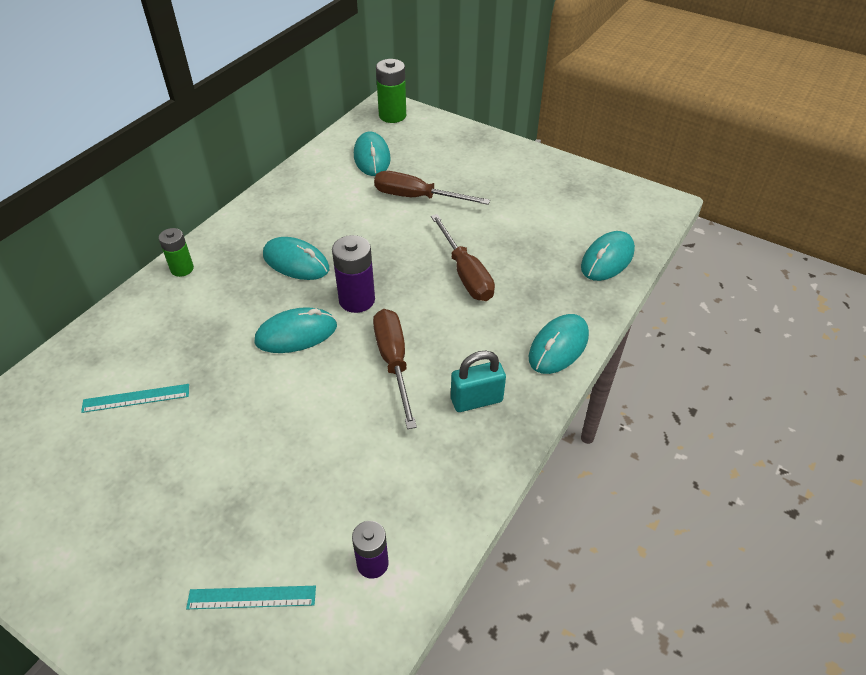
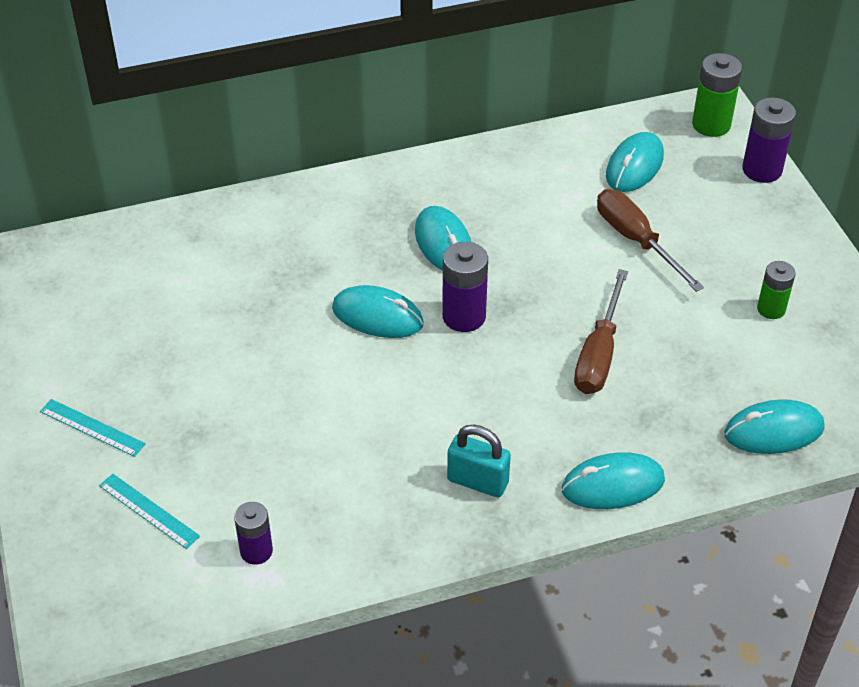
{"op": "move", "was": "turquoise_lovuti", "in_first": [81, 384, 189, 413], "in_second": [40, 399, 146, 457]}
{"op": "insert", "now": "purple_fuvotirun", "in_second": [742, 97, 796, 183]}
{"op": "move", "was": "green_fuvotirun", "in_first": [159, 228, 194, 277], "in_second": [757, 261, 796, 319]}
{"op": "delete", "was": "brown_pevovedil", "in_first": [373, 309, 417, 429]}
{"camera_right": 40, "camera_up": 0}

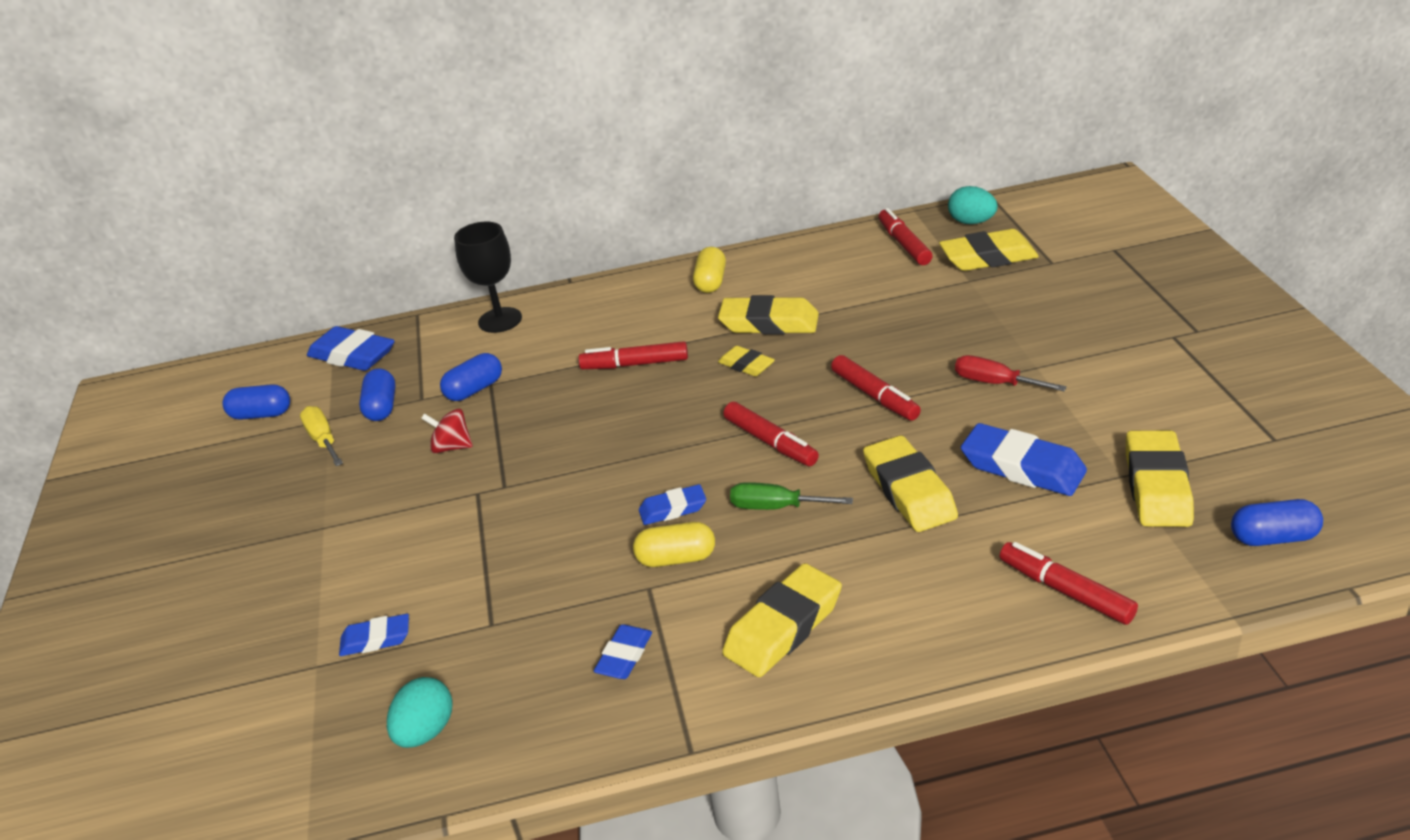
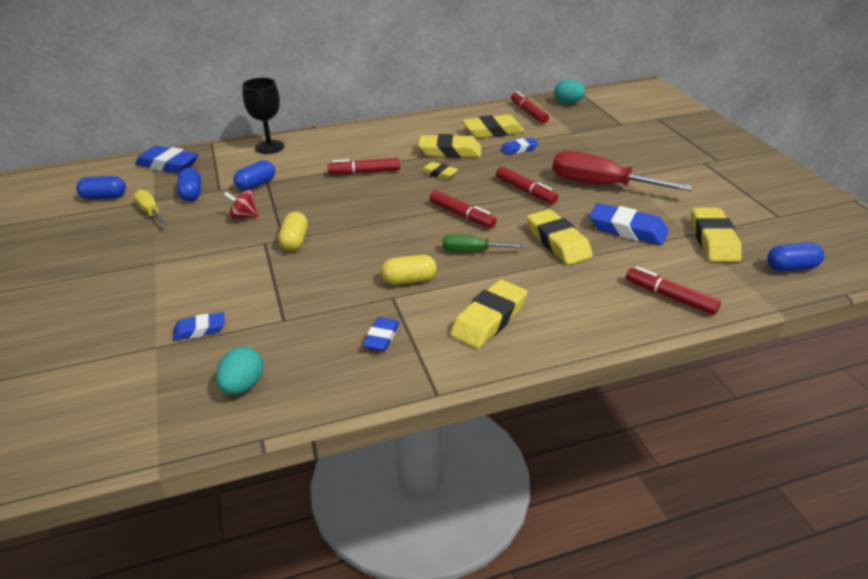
{"op": "move", "was": "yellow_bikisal", "in_first": [693, 247, 726, 293], "in_second": [278, 212, 308, 251]}
{"op": "move", "was": "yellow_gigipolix", "in_first": [939, 229, 1039, 271], "in_second": [462, 114, 525, 138]}
{"op": "move", "was": "blue_gigipolix", "in_first": [639, 484, 706, 525], "in_second": [501, 138, 538, 155]}
{"op": "resize", "was": "red_pevovedil", "in_first": [955, 355, 1067, 391], "in_second": [552, 151, 692, 191], "ratio": 1.91}
{"camera_right": -10, "camera_up": 0}

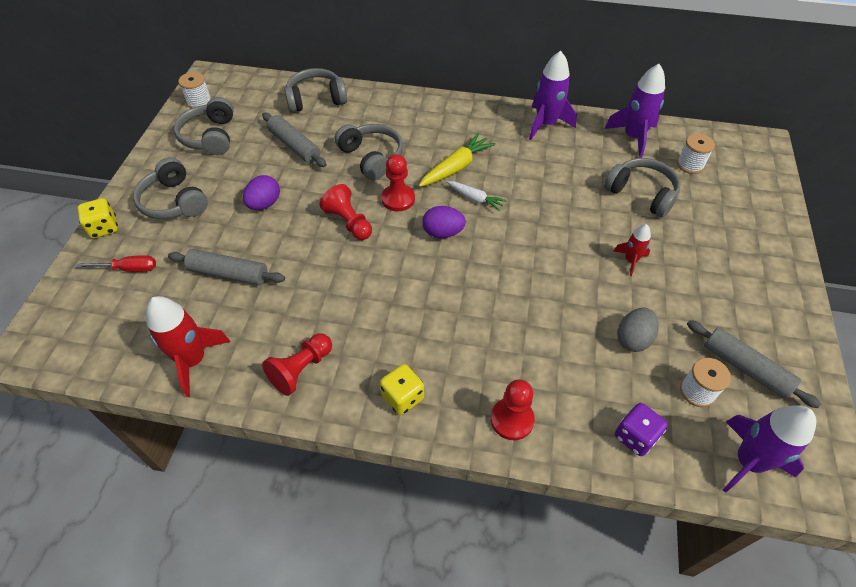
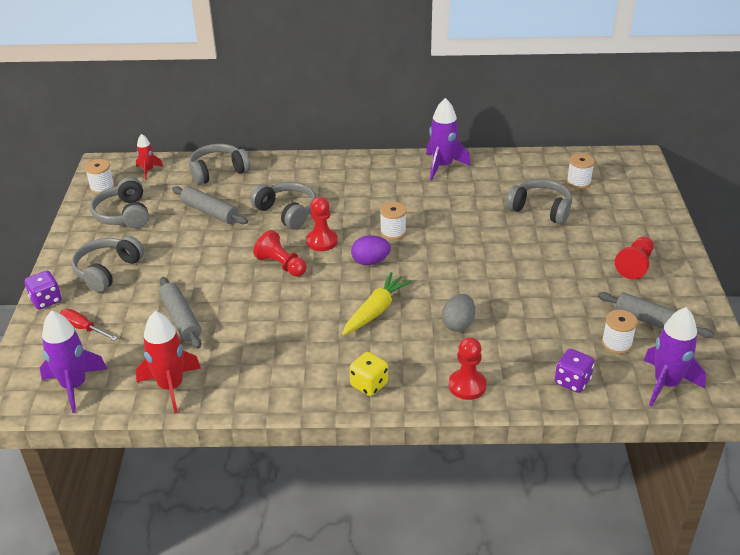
{"op": "recolor", "was": "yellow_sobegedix", "now": "purple_sobegedix", "in_first": [78, 198, 118, 239], "in_second": [25, 271, 61, 309]}
{"op": "move", "was": "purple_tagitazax", "in_first": [604, 64, 665, 158], "in_second": [40, 310, 107, 413]}
{"op": "rotate", "was": "red_pevovedil", "in_first": [76, 255, 156, 272], "in_second": [60, 309, 118, 341], "clockwise": -135}
{"op": "rotate", "was": "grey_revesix", "in_first": [133, 157, 208, 219], "in_second": [71, 236, 145, 292], "clockwise": 75}
{"op": "move", "was": "red_tagitazax", "in_first": [614, 224, 651, 276], "in_second": [136, 134, 163, 179]}
{"op": "rotate", "was": "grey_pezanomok", "in_first": [168, 249, 285, 285], "in_second": [159, 277, 201, 349], "clockwise": 60}
{"op": "move", "was": "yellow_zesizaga", "in_first": [419, 133, 496, 187], "in_second": [342, 272, 412, 335]}
{"op": "replace", "was": "white_zesizaga", "now": "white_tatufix", "in_first": [447, 181, 507, 211], "in_second": [380, 202, 407, 240]}
{"op": "move", "was": "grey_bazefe", "in_first": [617, 308, 659, 352], "in_second": [442, 294, 475, 331]}
{"op": "move", "was": "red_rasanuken", "in_first": [262, 333, 332, 396], "in_second": [615, 236, 654, 279]}
{"op": "delete", "was": "purple_bazefe", "in_first": [243, 175, 280, 210]}
{"camera_right": -10, "camera_up": -15}

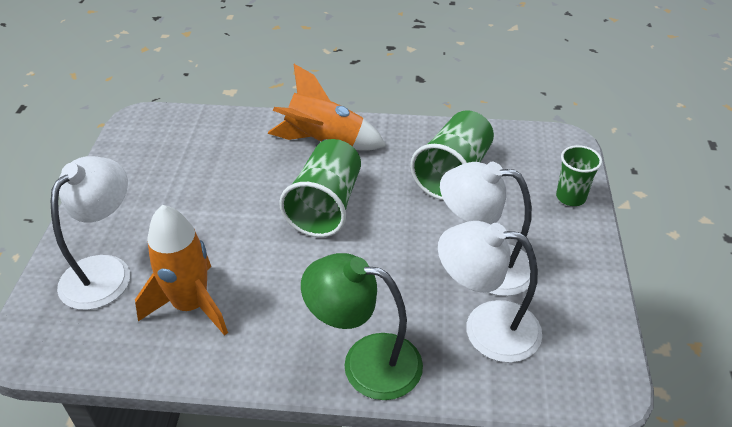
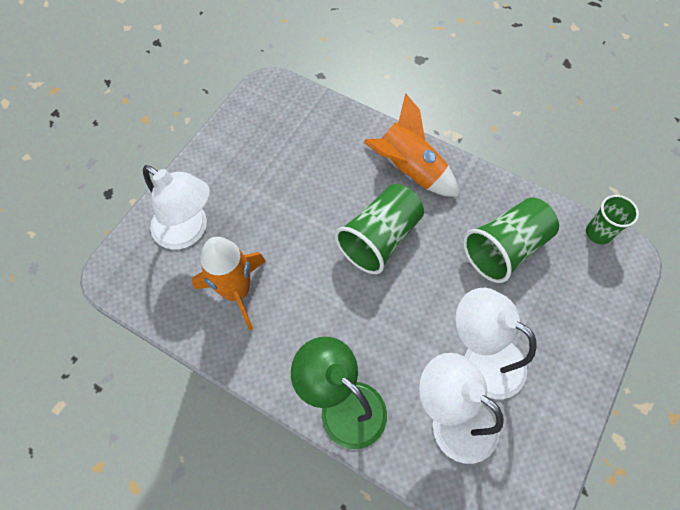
{"op": "rotate", "was": "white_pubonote", "in_first": [51, 156, 130, 310], "in_second": [143, 165, 210, 249], "clockwise": 75}
{"op": "move", "was": "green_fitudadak", "in_first": [556, 145, 602, 206], "in_second": [586, 195, 639, 244]}
{"camera_right": 25, "camera_up": 20}

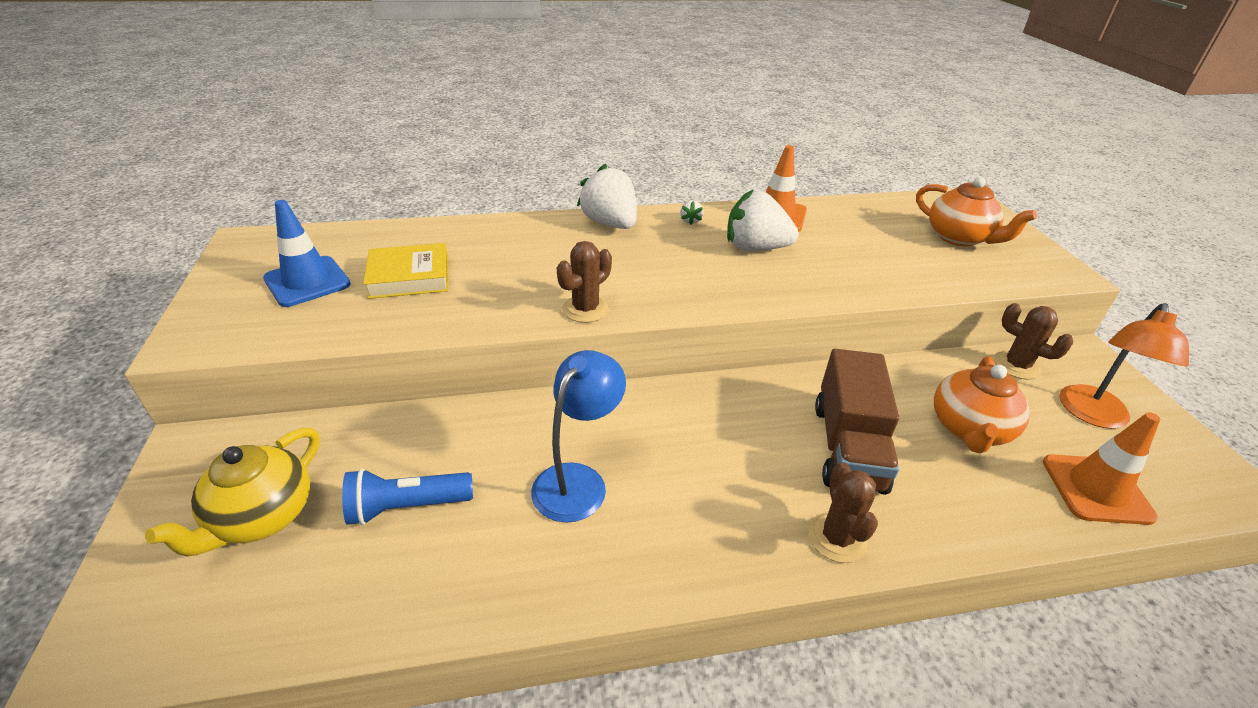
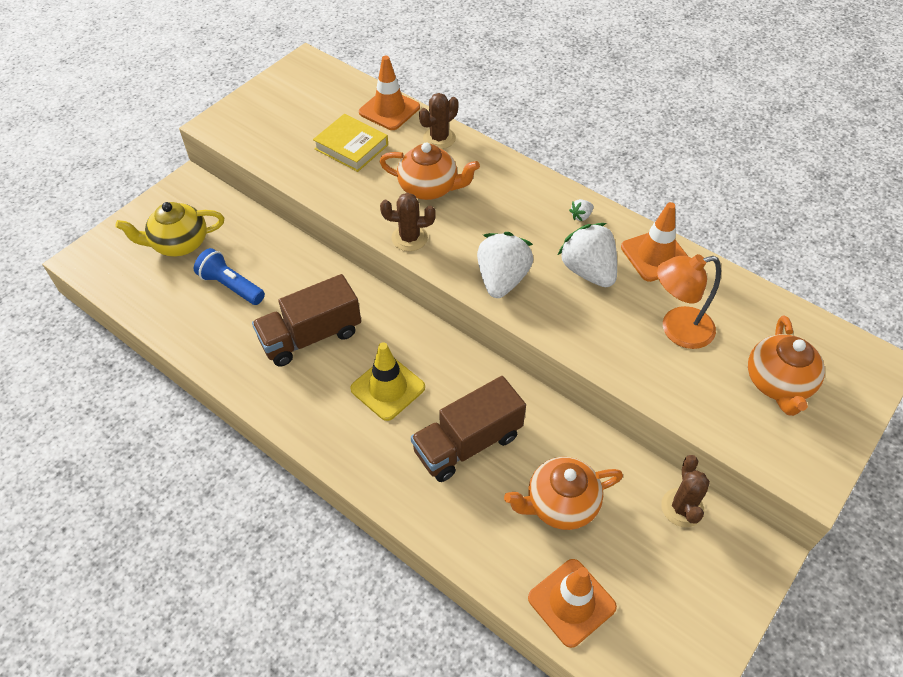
{"op": "replace", "was": "blue_pubonote", "now": "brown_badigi", "in_first": [531, 350, 626, 523], "in_second": [252, 274, 361, 367]}
{"op": "insert", "now": "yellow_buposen", "in_second": [350, 342, 425, 421]}
{"op": "insert", "now": "orange_buposen", "in_second": [359, 56, 420, 130]}
{"op": "insert", "now": "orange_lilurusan", "in_second": [379, 142, 480, 200]}
{"op": "move", "was": "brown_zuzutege", "in_first": [808, 463, 878, 563], "in_second": [419, 93, 459, 149]}
{"op": "move", "was": "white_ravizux", "in_first": [577, 164, 637, 229], "in_second": [477, 232, 533, 298]}
{"op": "move", "was": "orange_pubonote", "in_first": [1060, 303, 1189, 429], "in_second": [656, 254, 721, 349]}
{"op": "delete", "was": "blue_buposen", "in_first": [263, 200, 351, 307]}
{"camera_right": 50, "camera_up": 15}

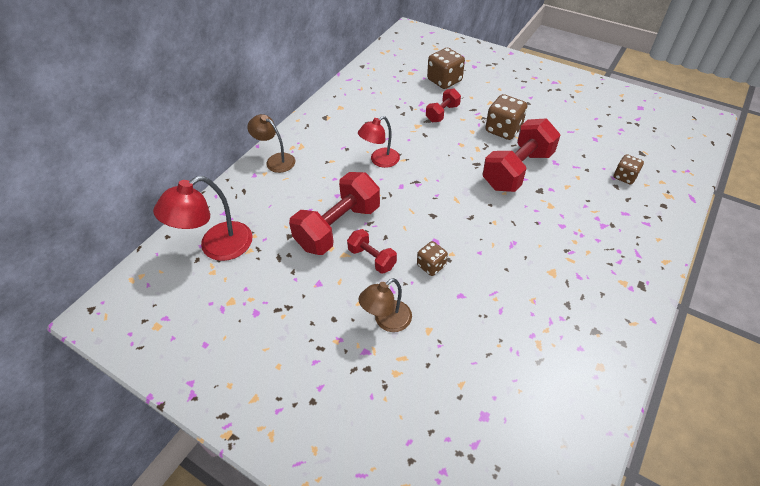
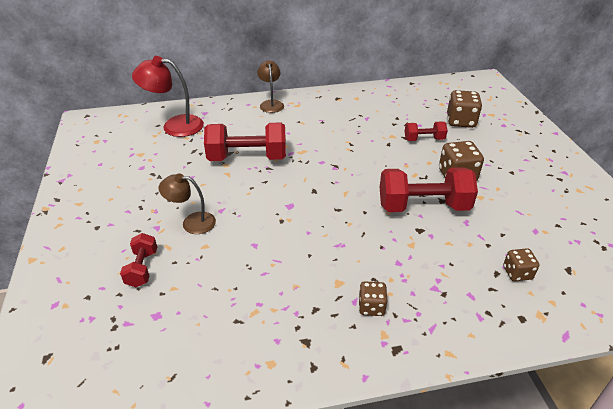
{"op": "move", "was": "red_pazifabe", "in_first": [347, 229, 397, 274], "in_second": [120, 233, 157, 287]}
{"op": "move", "was": "brown_sobegedix", "in_first": [417, 241, 448, 276], "in_second": [359, 282, 387, 316]}
{"op": "delete", "was": "red_pubonote", "in_first": [358, 116, 400, 168]}
{"camera_right": 45, "camera_up": -10}

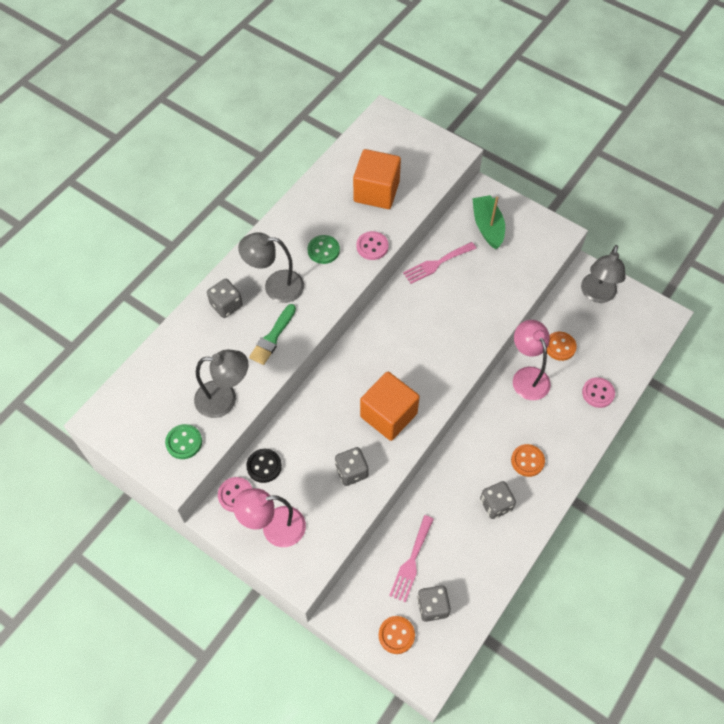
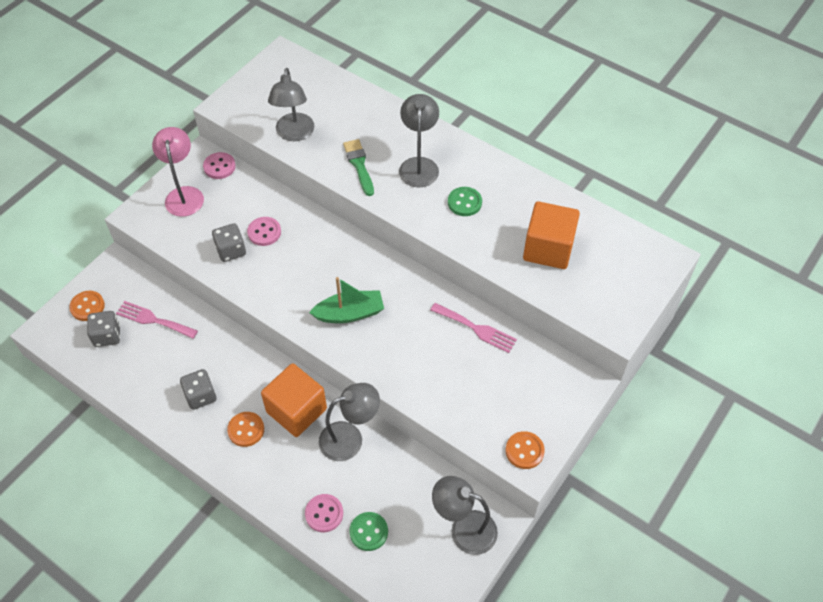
{"op": "move", "was": "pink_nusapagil", "in_first": [357, 231, 388, 260], "in_second": [247, 217, 281, 246]}
{"op": "move", "was": "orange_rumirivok", "in_first": [360, 372, 420, 441], "in_second": [261, 363, 327, 437]}
{"op": "move", "was": "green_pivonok", "in_first": [472, 195, 505, 249], "in_second": [309, 277, 384, 323]}
{"op": "recolor", "was": "pink_pubonote", "now": "grey_pubonote", "in_first": [513, 320, 551, 400], "in_second": [319, 383, 380, 461]}
{"op": "rotate", "was": "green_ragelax", "in_first": [249, 304, 296, 365], "in_second": [343, 139, 374, 196], "clockwise": 45}
{"op": "move", "was": "green_nusapagil", "in_first": [165, 424, 202, 459], "in_second": [349, 512, 388, 551]}
{"op": "rotate", "was": "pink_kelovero", "in_first": [403, 242, 476, 284], "in_second": [430, 303, 517, 353], "clockwise": 150}
{"op": "move", "was": "orange_nusapagil", "in_first": [547, 332, 577, 361], "in_second": [506, 431, 545, 469]}
{"op": "delete", "was": "grey_sobegedix", "in_first": [207, 279, 243, 318]}
{"op": "delete", "was": "black_nusapagil", "in_first": [246, 449, 282, 483]}
{"camera_right": 90, "camera_up": -5}

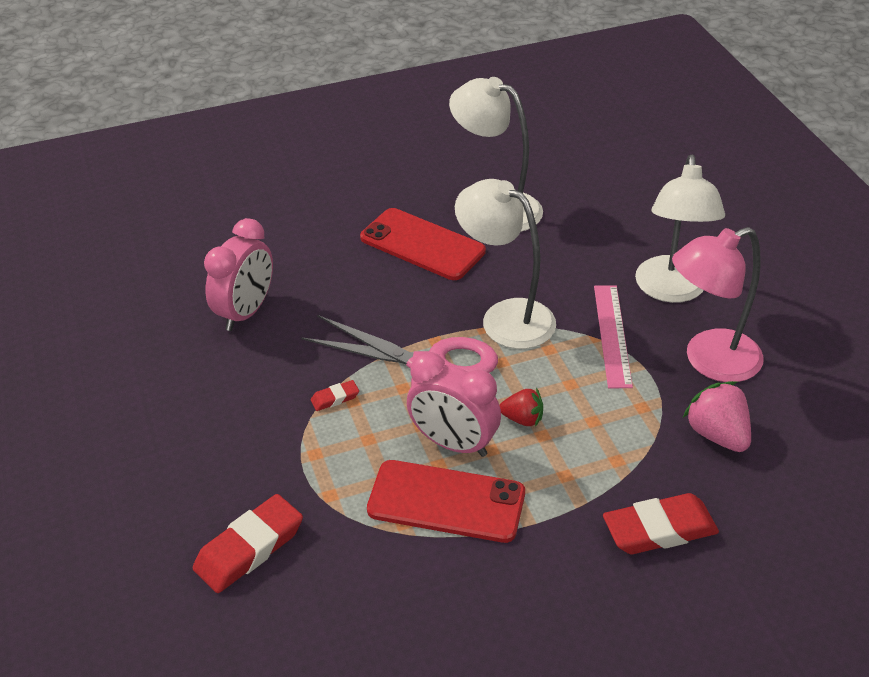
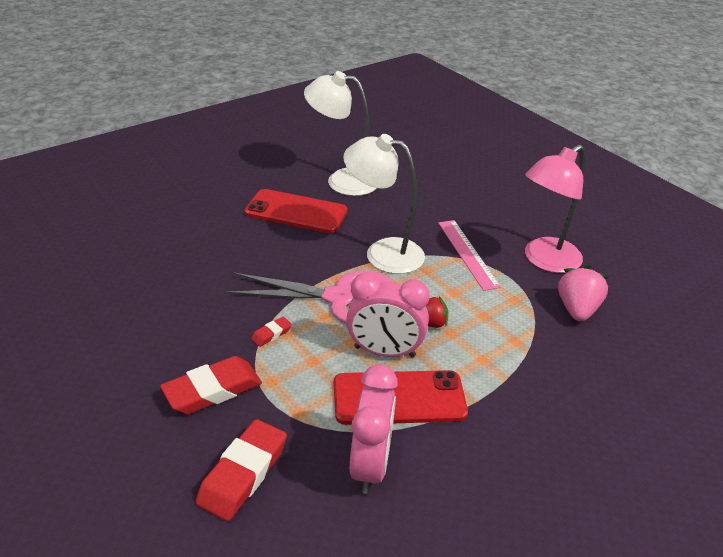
{"op": "move", "was": "red_gigipolix", "in_first": [603, 493, 719, 554], "in_second": [160, 356, 262, 414]}
{"op": "move", "was": "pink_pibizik", "in_first": [204, 218, 273, 331], "in_second": [350, 365, 398, 494]}
{"op": "rotate", "was": "pink_ravizux", "in_first": [683, 381, 751, 452], "in_second": [558, 265, 609, 322], "clockwise": 60}
{"op": "delete", "was": "white_pubonote", "in_first": [635, 155, 725, 303]}
{"camera_right": -20, "camera_up": -5}

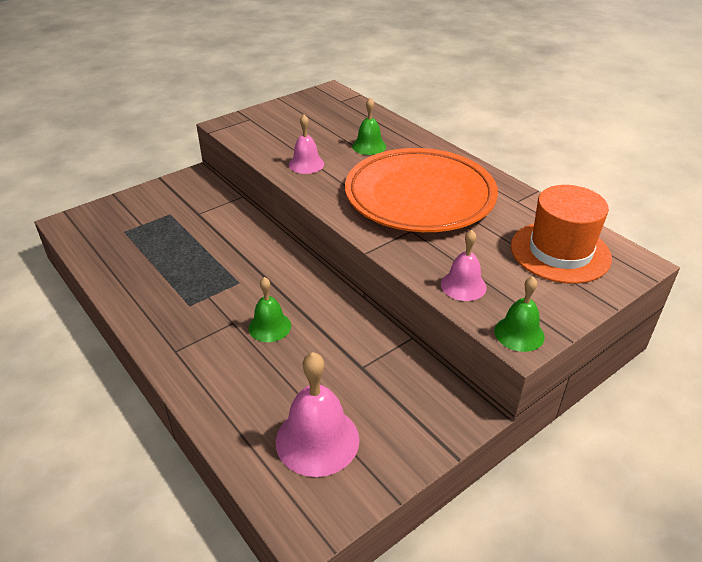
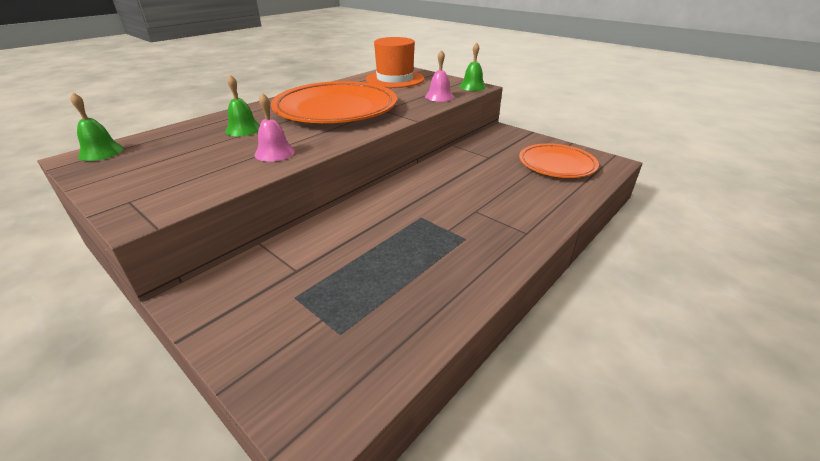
{"op": "move", "was": "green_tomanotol", "in_first": [248, 277, 291, 342], "in_second": [70, 93, 124, 161]}
{"op": "replace", "was": "pink_tomanotol", "now": "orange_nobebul", "in_first": [276, 352, 359, 477], "in_second": [519, 143, 599, 178]}
{"camera_right": -100, "camera_up": -5}

